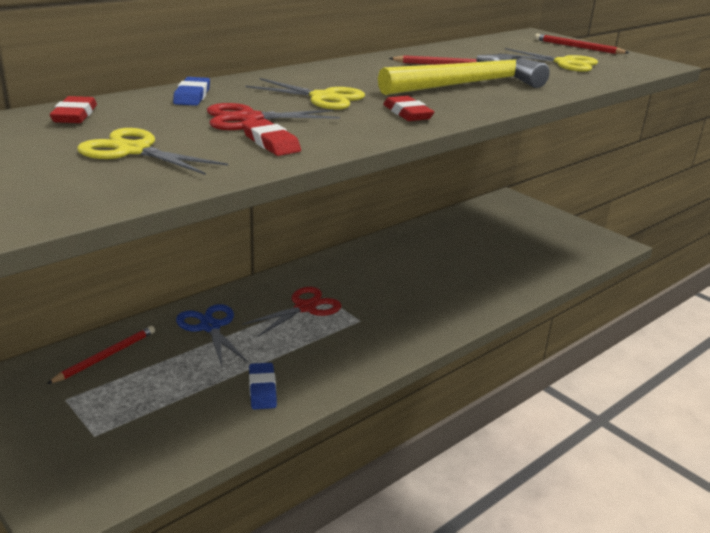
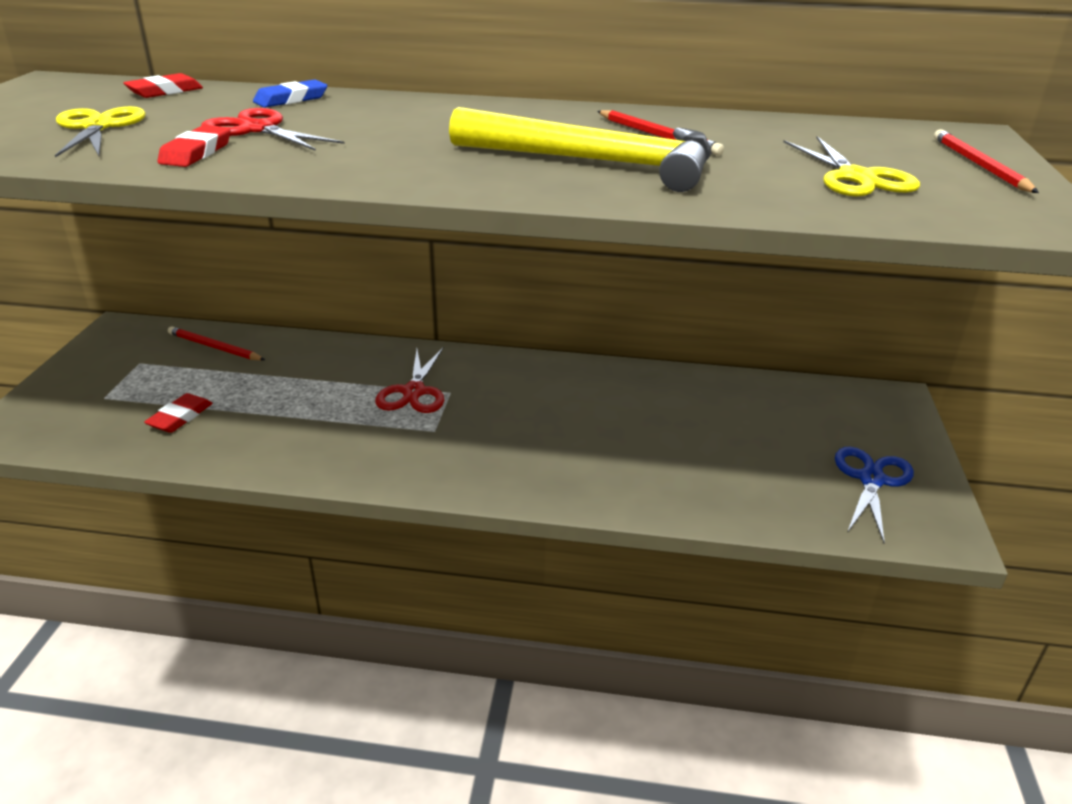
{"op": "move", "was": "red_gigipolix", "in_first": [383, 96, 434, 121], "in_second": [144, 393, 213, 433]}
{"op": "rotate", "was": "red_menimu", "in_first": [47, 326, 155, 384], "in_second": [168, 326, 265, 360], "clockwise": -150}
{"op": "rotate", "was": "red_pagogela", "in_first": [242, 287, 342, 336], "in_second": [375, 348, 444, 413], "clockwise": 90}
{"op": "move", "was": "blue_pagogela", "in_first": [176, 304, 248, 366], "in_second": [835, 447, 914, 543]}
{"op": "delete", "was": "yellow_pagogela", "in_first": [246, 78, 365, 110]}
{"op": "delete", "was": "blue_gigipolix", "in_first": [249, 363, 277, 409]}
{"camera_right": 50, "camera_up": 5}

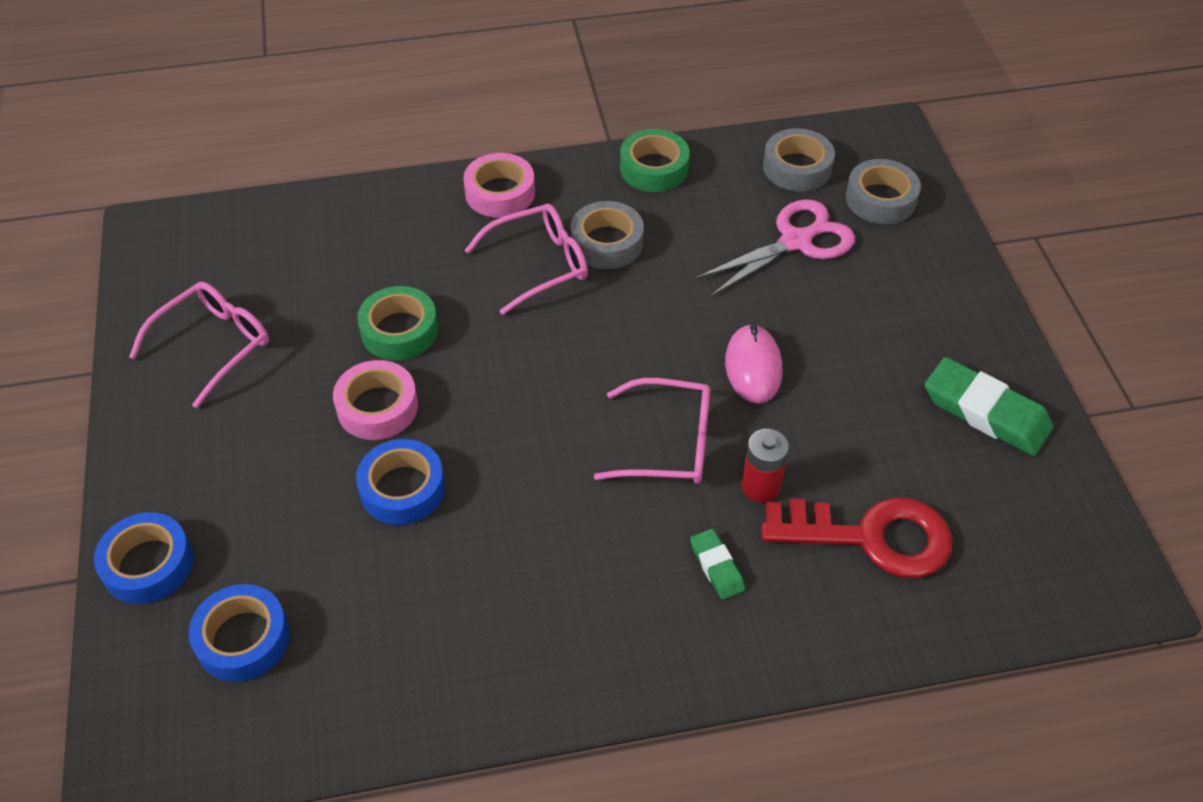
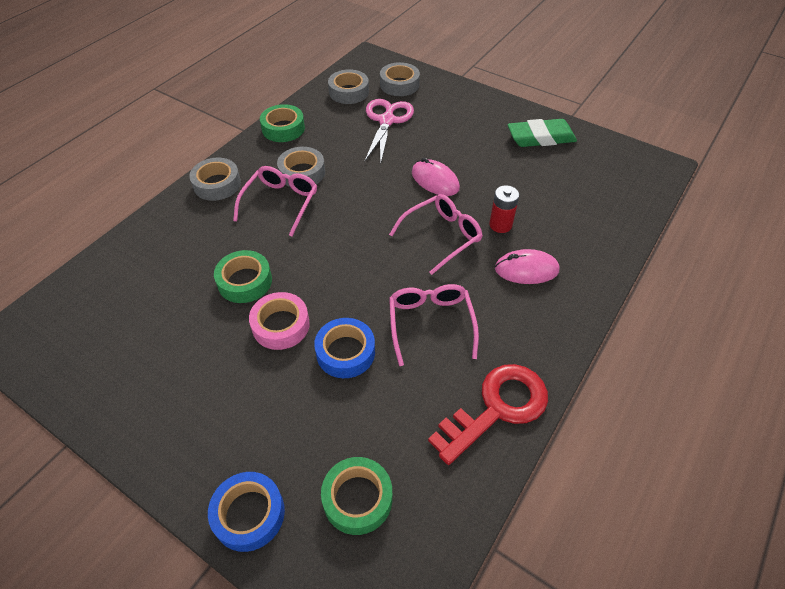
{"op": "recolor", "was": "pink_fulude", "now": "grey_fulude", "in_first": [463, 153, 535, 218], "in_second": [189, 158, 241, 201]}
{"op": "recolor", "was": "blue_fulude", "now": "green_fulude", "in_first": [189, 584, 290, 682], "in_second": [321, 457, 392, 535]}
{"op": "move", "was": "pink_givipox", "in_first": [129, 281, 269, 408], "in_second": [389, 284, 479, 366]}
{"op": "move", "was": "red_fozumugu", "in_first": [761, 497, 953, 578], "in_second": [428, 364, 548, 465]}
{"op": "replace", "was": "green_gigipolix", "now": "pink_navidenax", "in_first": [690, 529, 745, 600], "in_second": [495, 249, 560, 284]}
{"camera_right": -45, "camera_up": 0}

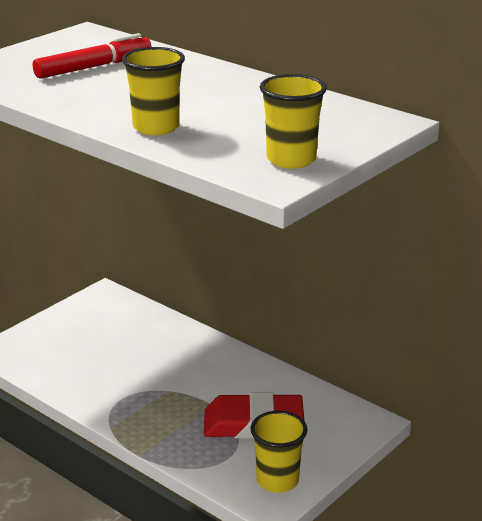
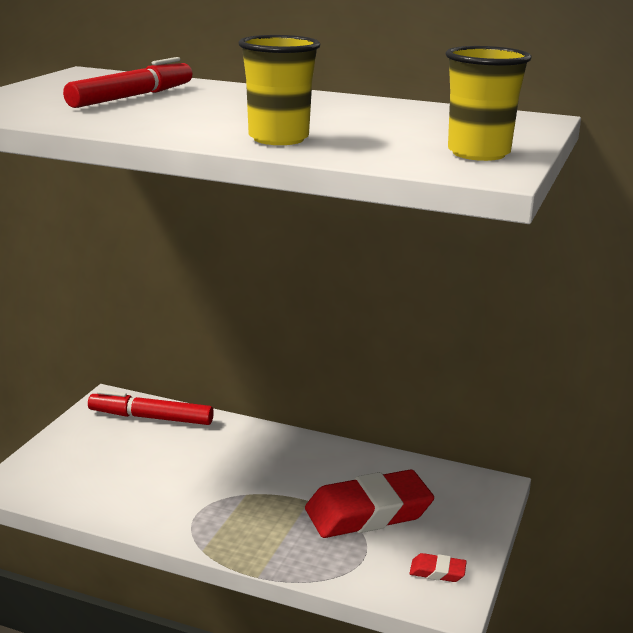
{"op": "insert", "now": "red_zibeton", "in_second": [88, 390, 214, 425]}
{"op": "replace", "was": "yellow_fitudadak", "now": "red_gigipolix", "in_first": [250, 411, 308, 493], "in_second": [409, 553, 467, 582]}
{"camera_right": -20, "camera_up": -5}

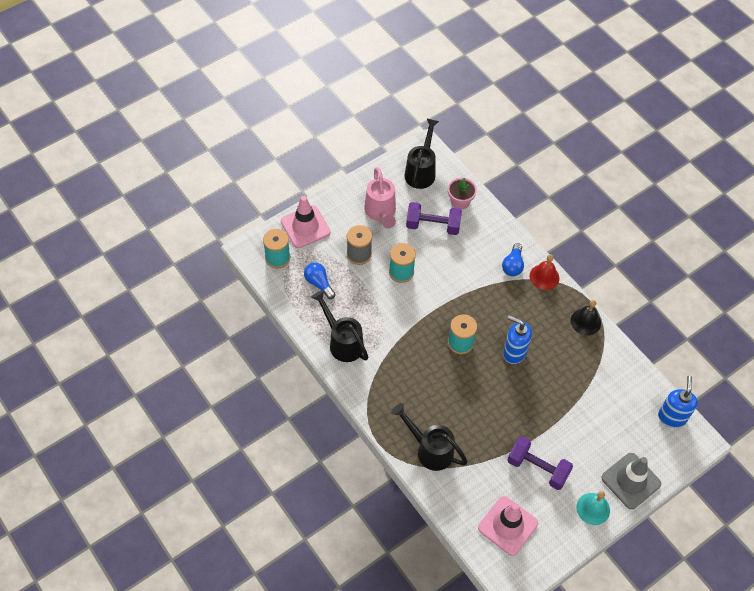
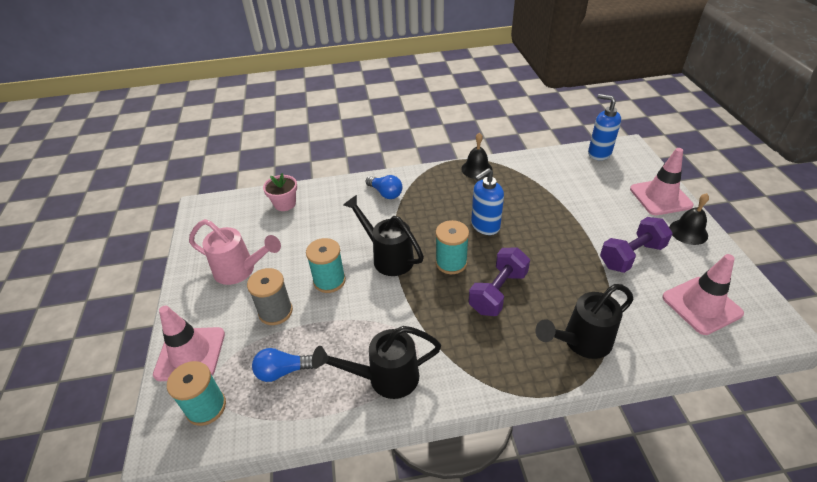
{"op": "move", "was": "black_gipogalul", "in_first": [405, 119, 439, 189], "in_second": [343, 195, 424, 276]}
{"op": "move", "was": "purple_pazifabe", "in_first": [406, 202, 462, 235], "in_second": [468, 248, 530, 316]}
{"op": "recolor", "was": "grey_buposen", "now": "pink_buposen", "in_first": [601, 453, 661, 509], "in_second": [630, 148, 694, 215]}
{"op": "recolor", "was": "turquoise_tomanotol", "now": "black_tomanotol", "in_first": [576, 491, 610, 525], "in_second": [669, 193, 709, 245]}
{"op": "delete", "was": "red_tomanotol", "in_first": [530, 254, 559, 290]}
{"camera_right": -60, "camera_up": -15}

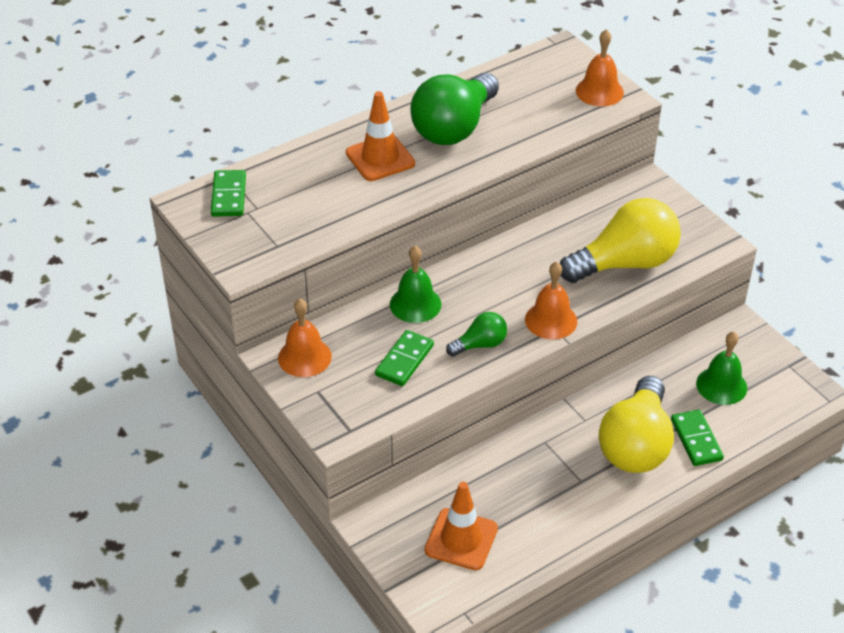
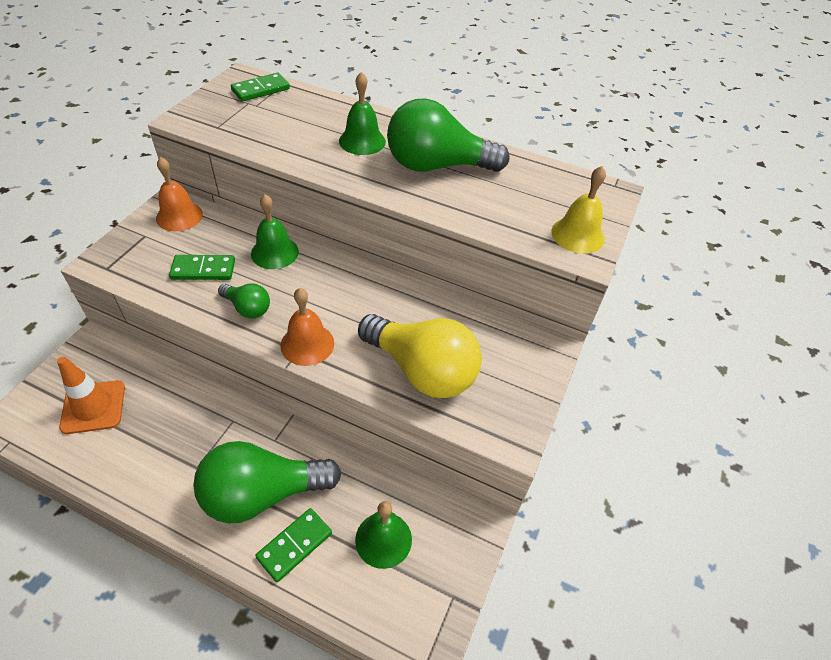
{"op": "recolor", "was": "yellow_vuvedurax", "now": "green_vuvedurax", "in_first": [599, 376, 674, 473], "in_second": [193, 441, 341, 523]}
{"op": "replace", "was": "orange_buposen", "now": "green_tomanotol", "in_first": [346, 91, 415, 181], "in_second": [339, 72, 386, 155]}
{"op": "recolor", "was": "orange_tomanotol", "now": "yellow_tomanotol", "in_first": [576, 29, 624, 106], "in_second": [551, 166, 606, 253]}
{"camera_right": 55, "camera_up": 5}

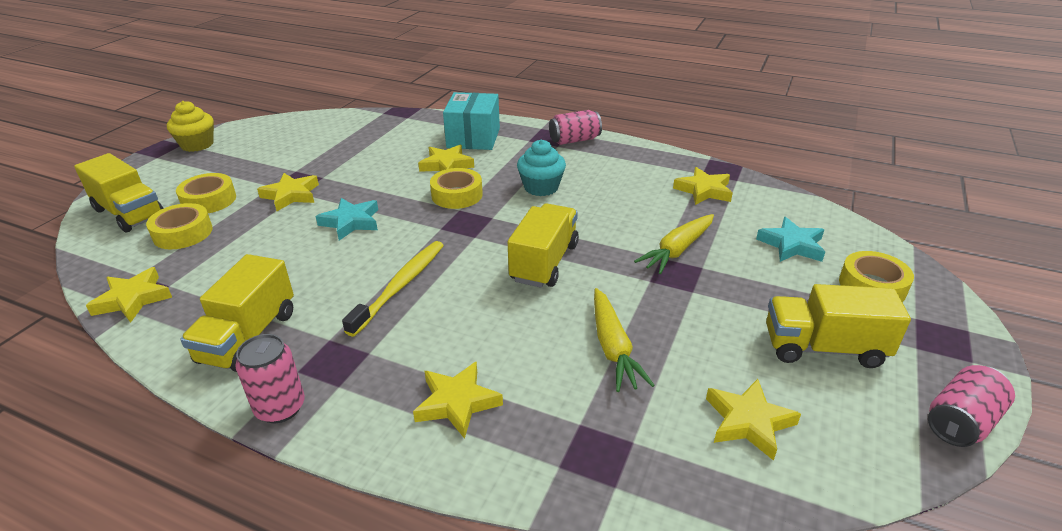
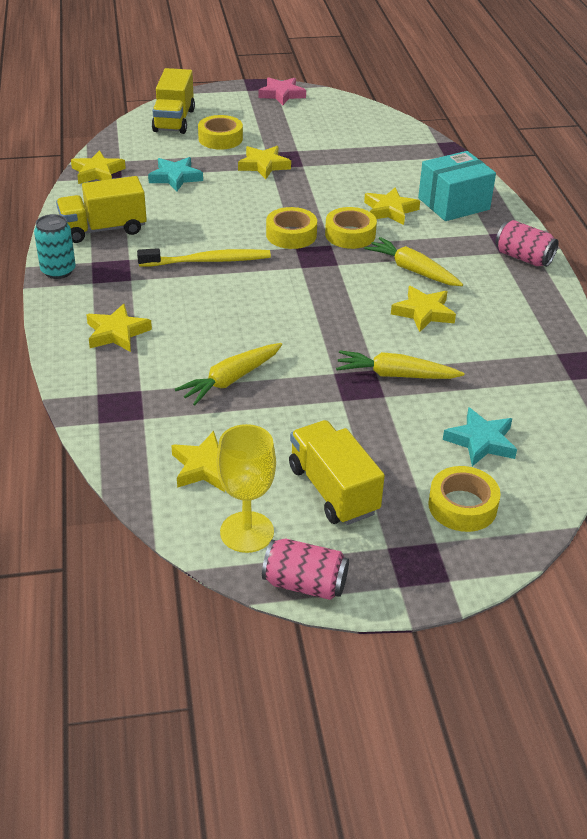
{"op": "recolor", "was": "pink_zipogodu", "now": "turquoise_zipogodu", "in_first": [235, 334, 305, 423], "in_second": [34, 214, 76, 279]}
{"op": "move", "was": "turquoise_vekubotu", "in_first": [316, 198, 378, 240], "in_second": [148, 157, 203, 192]}
{"op": "insert", "now": "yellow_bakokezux", "in_second": [217, 424, 276, 553]}
{"op": "replace", "was": "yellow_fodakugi", "now": "pink_vekubotu", "in_first": [167, 101, 214, 152], "in_second": [258, 77, 306, 105]}
{"op": "move", "was": "yellow_fulude", "in_first": [146, 203, 213, 249], "in_second": [266, 207, 317, 249]}
{"op": "replace", "was": "turquoise_fodakugi", "now": "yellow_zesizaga", "in_first": [517, 140, 566, 196], "in_second": [364, 237, 463, 286]}
{"op": "move", "was": "yellow_vekubotu", "in_first": [673, 167, 733, 205], "in_second": [391, 286, 456, 332]}
{"op": "delete", "was": "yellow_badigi", "in_first": [508, 204, 579, 288]}
{"camera_right": 55, "camera_up": 5}

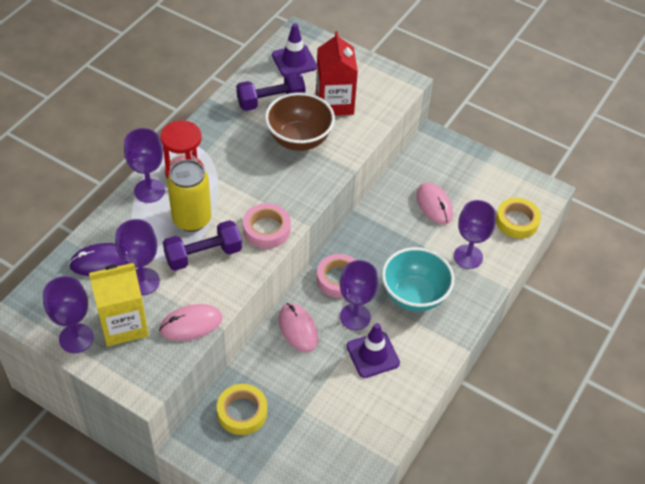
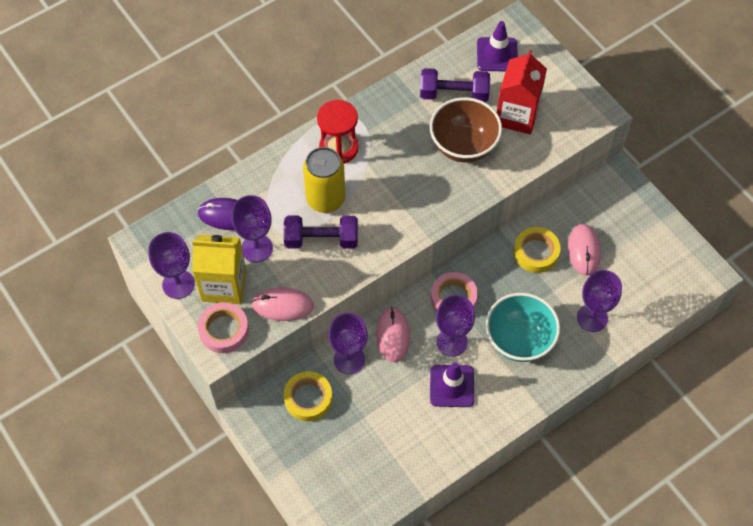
{"op": "move", "was": "pink_fulude", "in_first": [243, 203, 291, 249], "in_second": [198, 302, 249, 353]}
{"op": "move", "was": "purple_bakokezux", "in_first": [124, 128, 165, 203], "in_second": [329, 313, 368, 374]}
{"op": "move", "was": "yellow_fulude", "in_first": [496, 198, 541, 239], "in_second": [514, 227, 561, 273]}
{"camera_right": 25, "camera_up": 10}

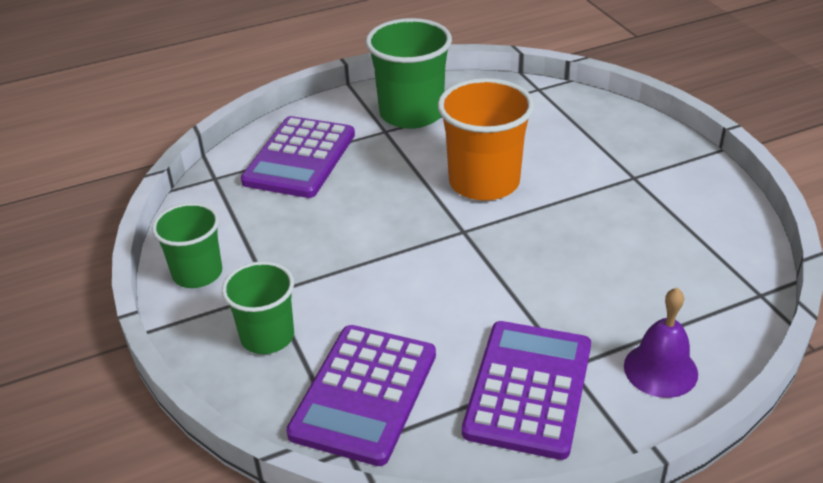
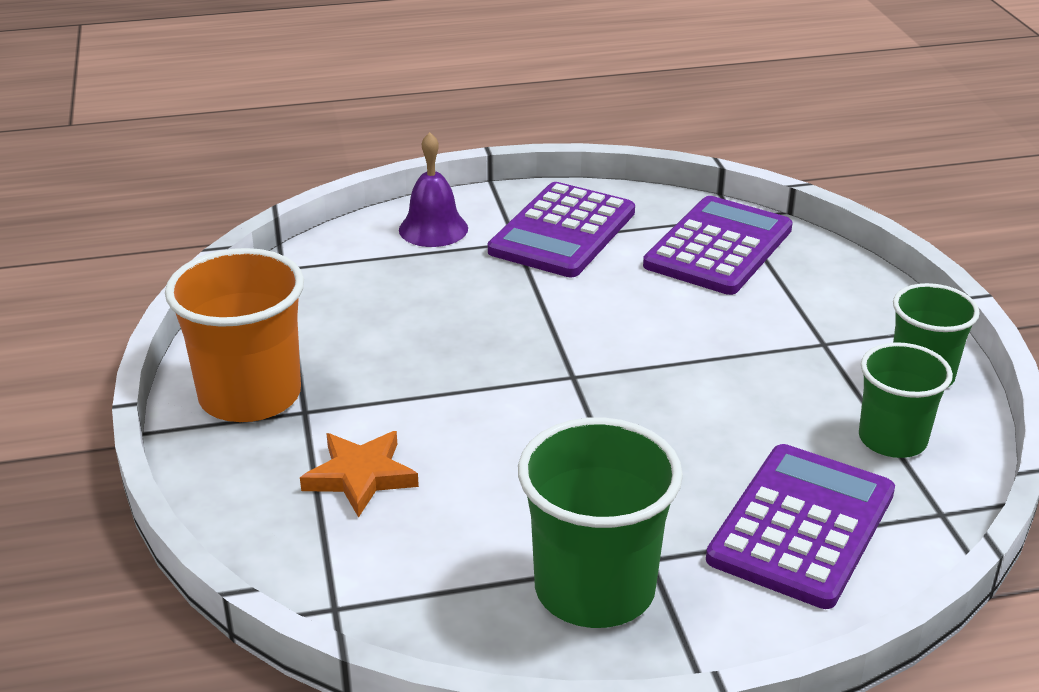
{"op": "move", "was": "orange_fitudadak", "in_first": [438, 78, 534, 200], "in_second": [165, 248, 304, 422]}
{"op": "insert", "now": "orange_vekubotu", "in_second": [300, 431, 419, 518]}
{"op": "move", "was": "green_fitudadak", "in_first": [222, 261, 294, 354], "in_second": [859, 342, 953, 458]}
{"camera_right": -170, "camera_up": -5}

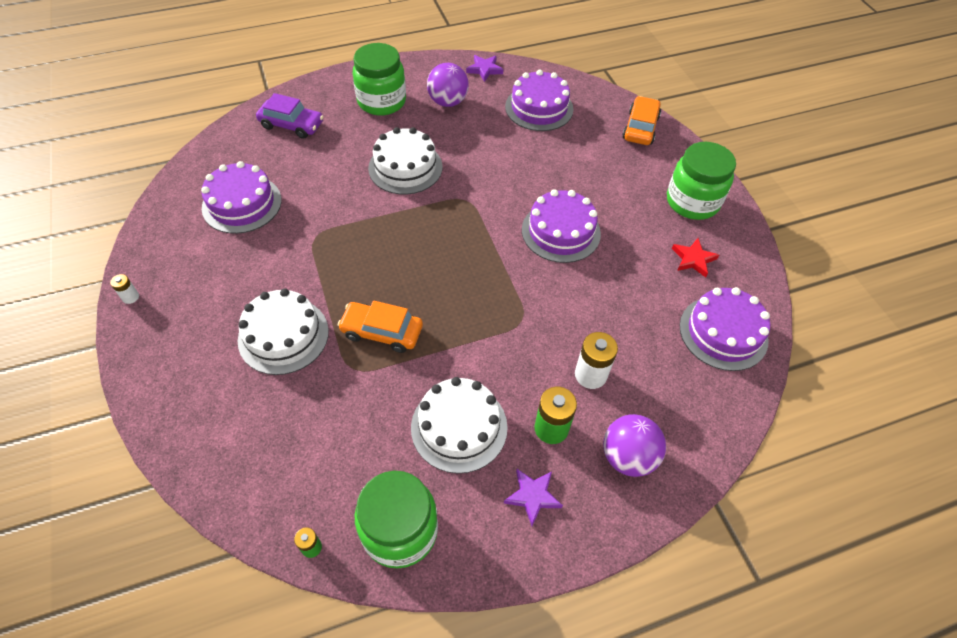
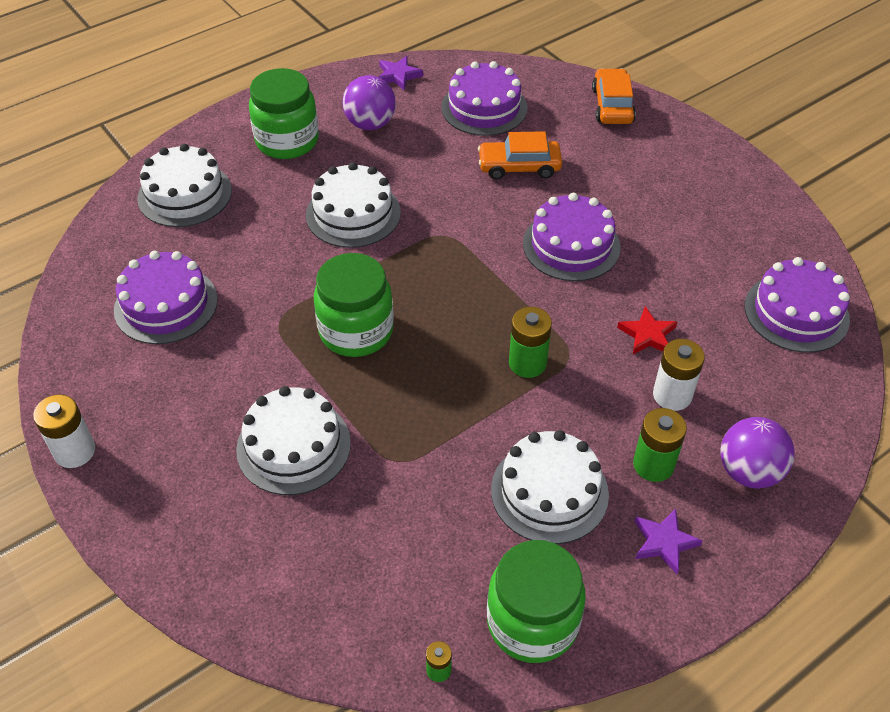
{"op": "resize", "was": "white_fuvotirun", "in_first": [110, 274, 139, 304], "in_second": [33, 394, 95, 468], "ratio": 1.88}
{"op": "replace", "was": "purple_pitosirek", "now": "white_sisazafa", "in_first": [256, 93, 324, 139], "in_second": [137, 144, 232, 227]}
{"op": "move", "was": "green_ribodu", "in_first": [667, 142, 736, 220], "in_second": [313, 253, 394, 357]}
{"op": "move", "was": "orange_pitosirek", "in_first": [338, 301, 423, 353], "in_second": [478, 131, 562, 180]}
{"op": "insert", "now": "green_fuvotirun", "in_second": [509, 307, 552, 378]}
{"op": "move", "was": "red_vekubotu", "in_first": [672, 238, 719, 277], "in_second": [617, 306, 677, 354]}
{"camera_right": -15, "camera_up": -5}

